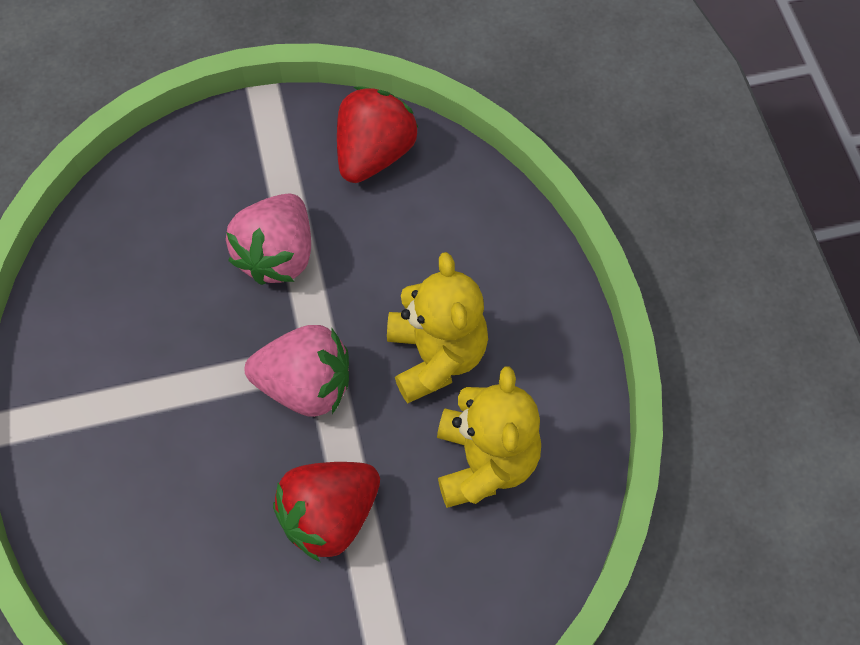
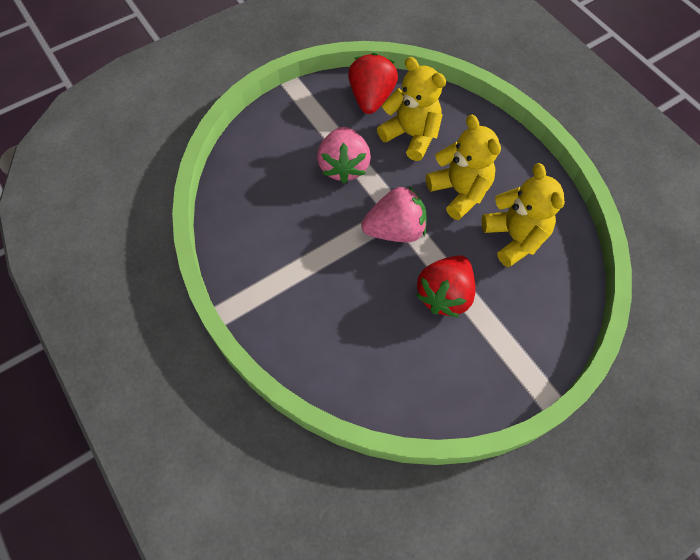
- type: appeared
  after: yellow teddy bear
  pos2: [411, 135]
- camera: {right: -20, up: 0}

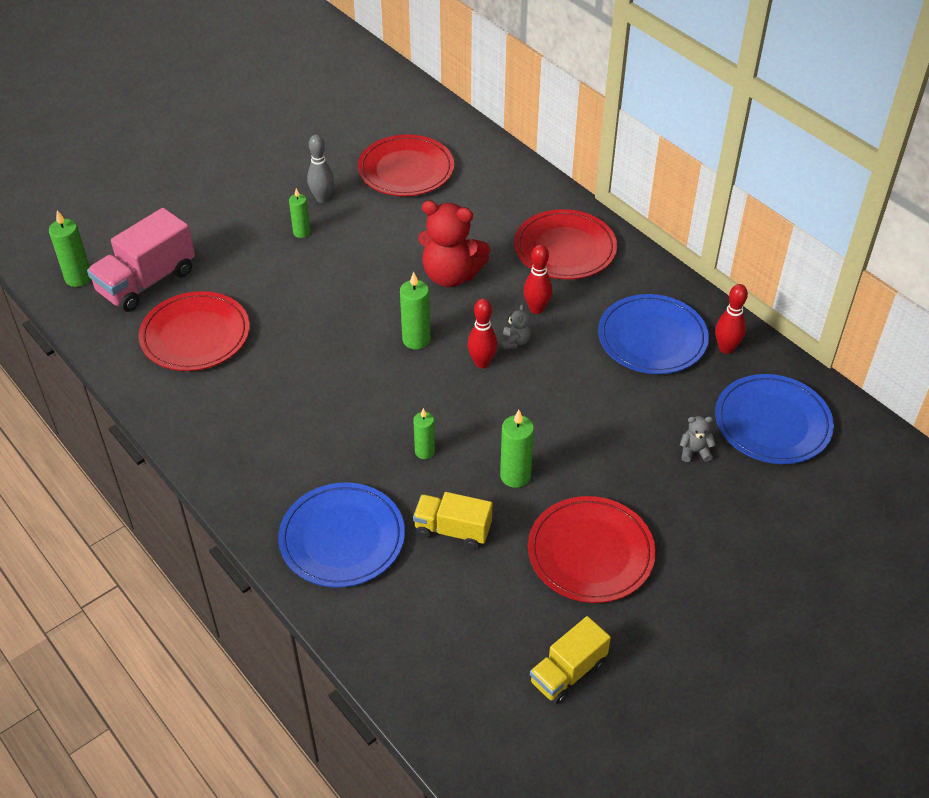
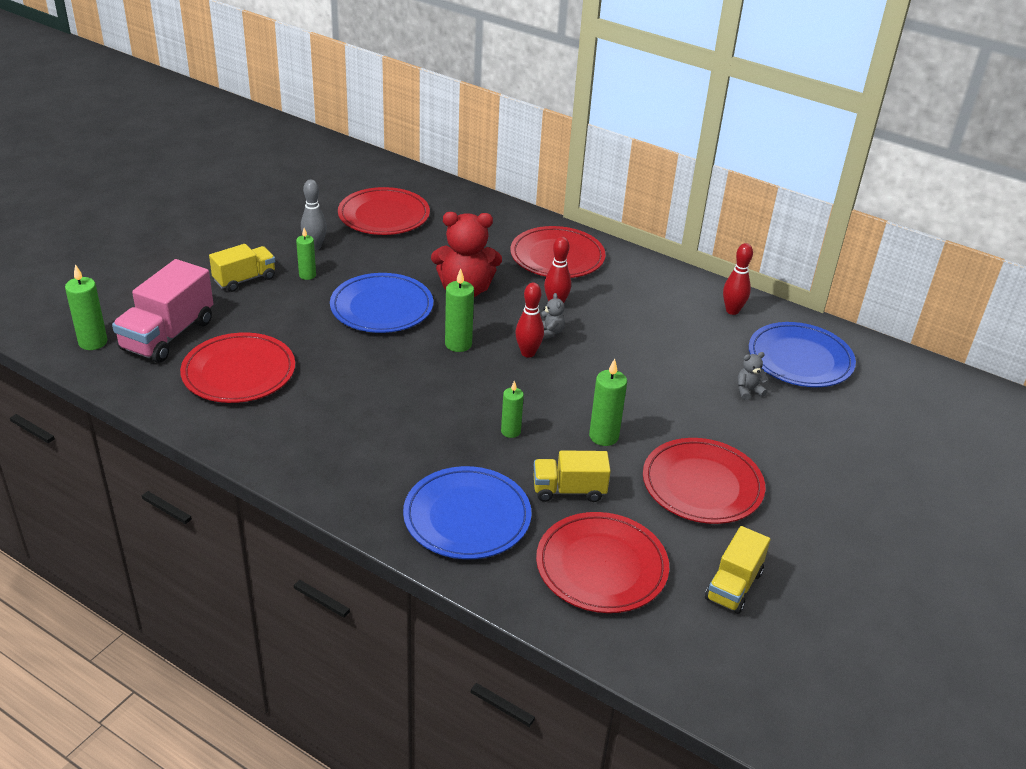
- type: appeared
  after: yellow truck
  pos2: [245, 279]
- type: relocated
  before: blue plate
  pos1: [652, 338]
  pos2: [382, 307]
- type: appeared
  after: red plate
  pos2: [601, 566]
- camera: {right: -20, up: -10}

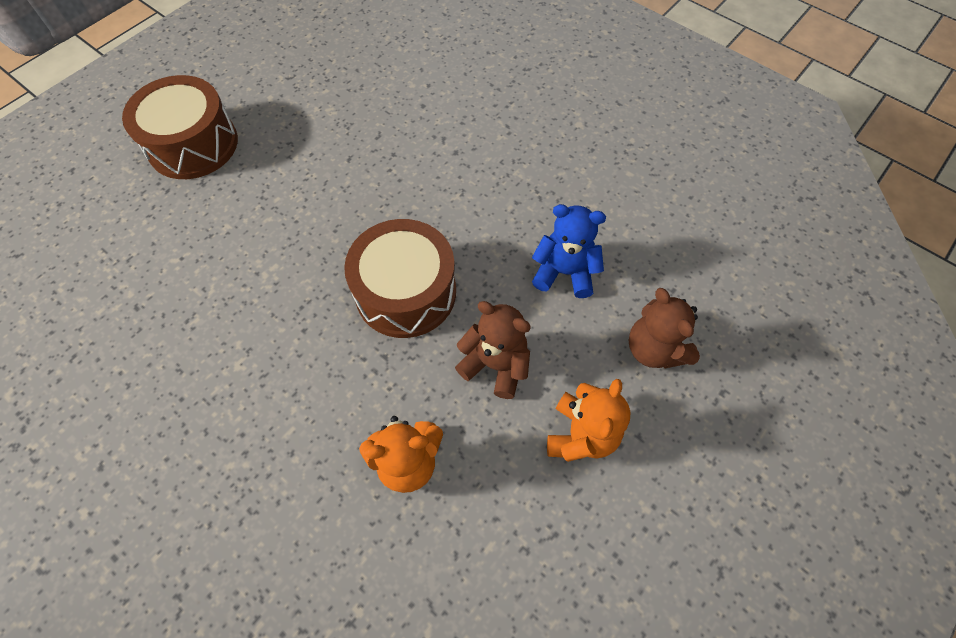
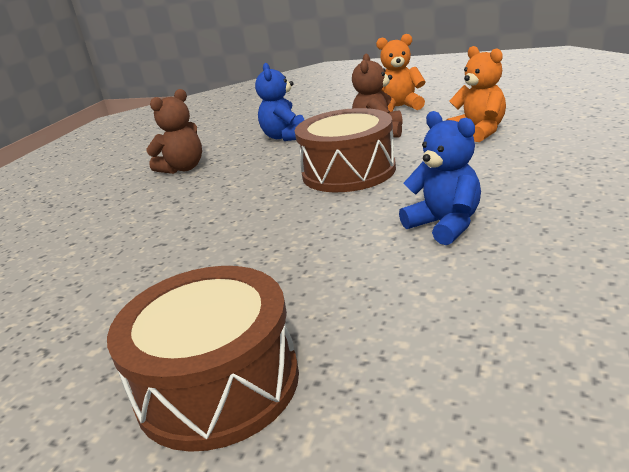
- type: relocated
  before: brown teddy bear
  pos1: [654, 349]
  pos2: [183, 168]
- type: appeared
  after: blue teddy bear
  pos2: [445, 225]
- camera: {right: -105, up: -35}

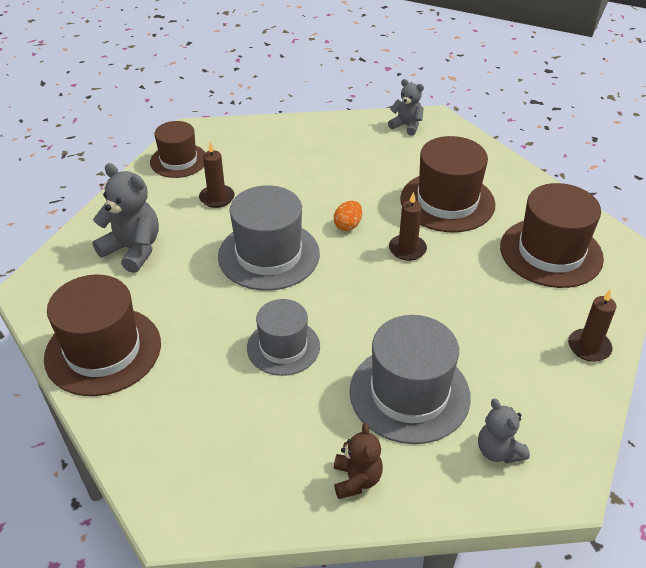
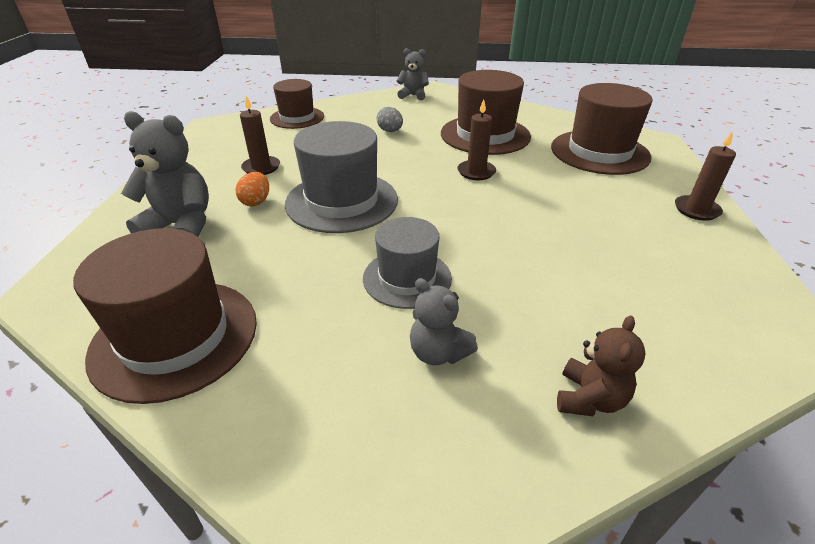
- type: relocated
  before: orange egg
  pos1: [348, 225]
  pos2: [256, 202]
- type: relocated
  before: brown hat
  pos1: [178, 160]
  pos2: [297, 118]
- type: appeared
  after: grey egg
  pos2: [390, 131]
- type: relocated
  before: grey teddy bear
  pos1: [498, 451]
  pos2: [438, 353]
- type: spun
  before: brown teddy bear
  pos1: [356, 480]
  pos2: [589, 398]
  turn: 45
- type: missing
  before: grey hat
  pos1: [409, 393]
- camera: {right: -20, up: -5}

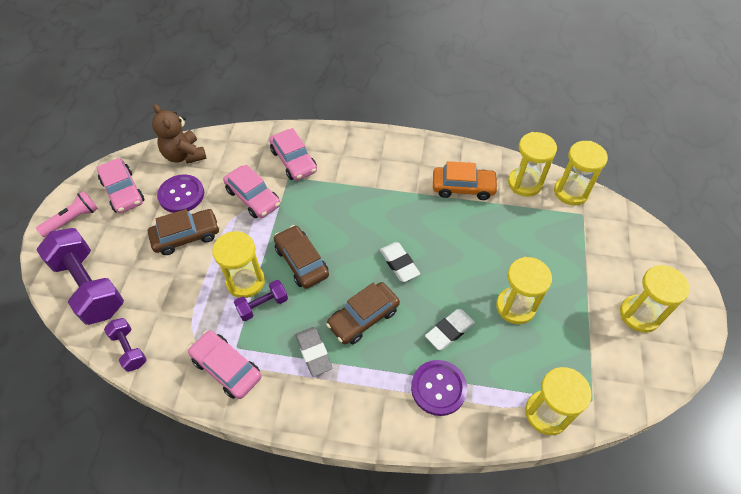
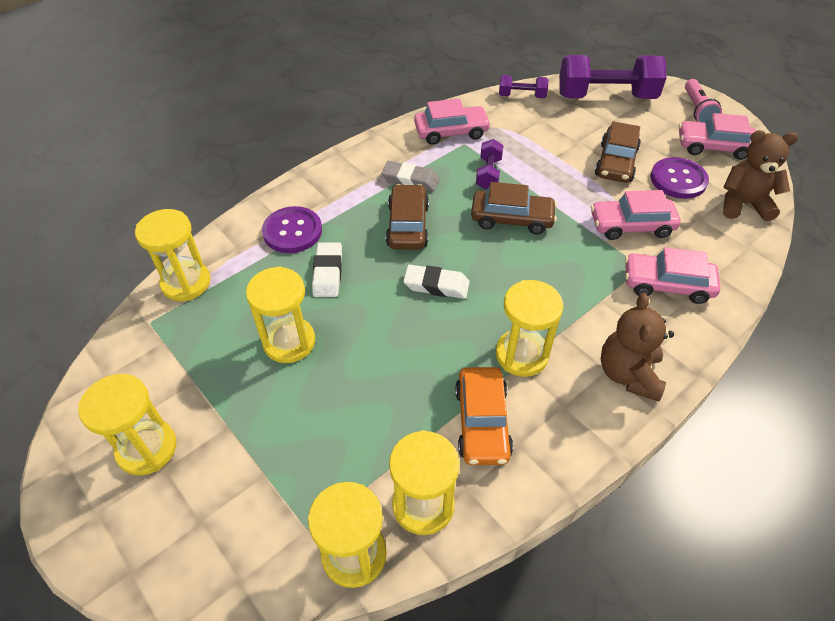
- type: spun
  before: orange car
  pos1: [463, 187]
  pos2: [482, 422]
  turn: -45
- type: relocated
  before: yellow hourglass
  pos1: [245, 281]
  pos2: [521, 355]
- type: appeared
  after: brown teddy bear
  pos2: [628, 374]
- camera: {right: 130, up: -5}

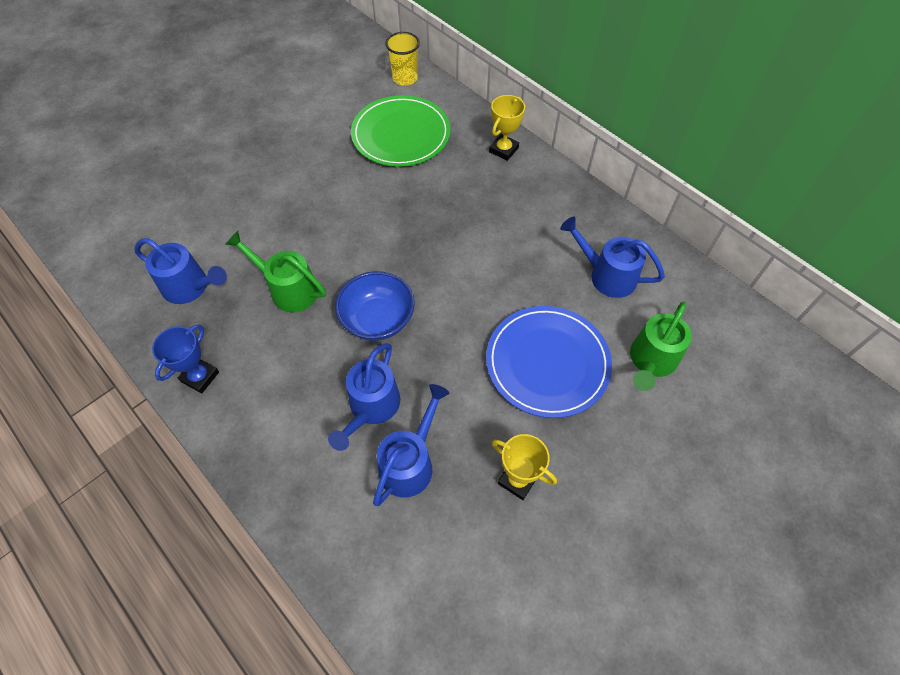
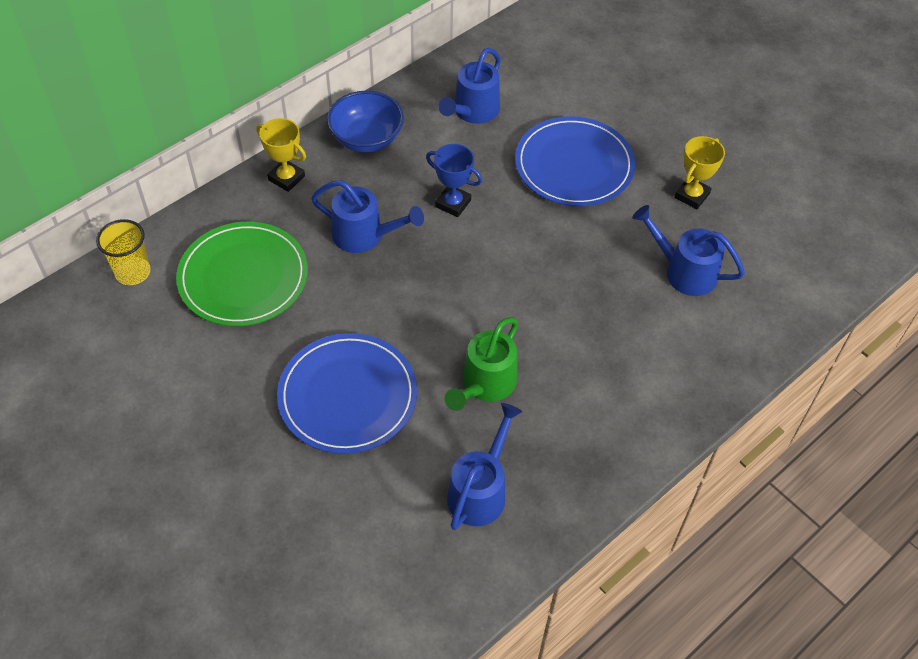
- type: appeared
  after: blue plate
  pos2: [347, 396]
- type: relocated
  before: blue watering can
  pos1: [371, 408]
  pos2: [365, 236]
- type: relocated
  before: blue bowl
  pos1: [378, 319]
  pos2: [366, 139]
- type: relocated
  before: blue trophy
  pos1: [200, 377]
  pos2: [453, 203]
- type: missing
  before: green watering can
  pos1: [651, 361]
- camera: {right: -90, up: -5}

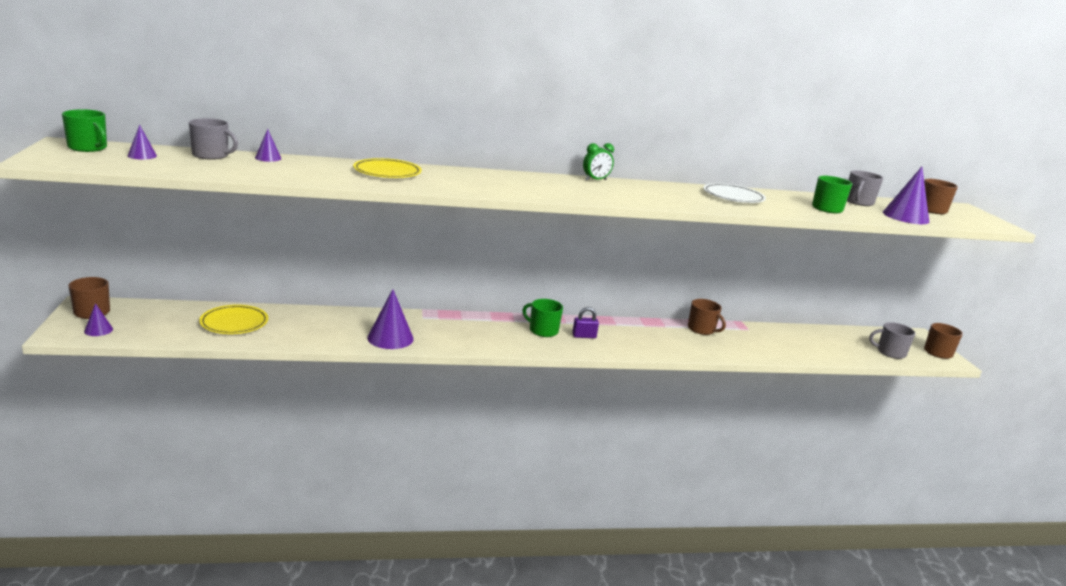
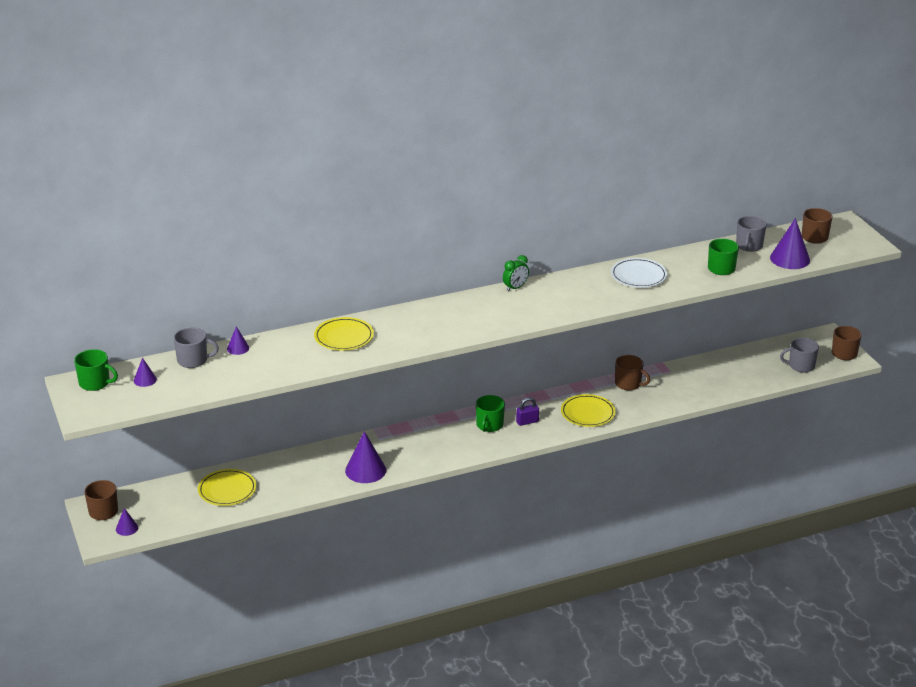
- type: spun
  before: green mug
  pos1: [543, 330]
  pos2: [489, 425]
  turn: -90
- type: appeared
  after: yellow plate
  pos2: [588, 413]
- camera: {right: -10, up: 10}

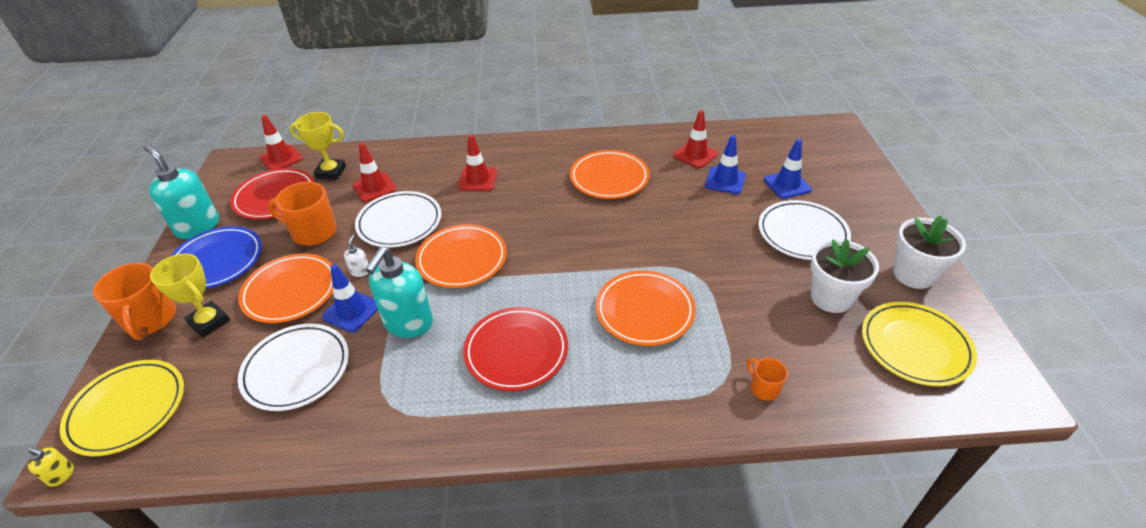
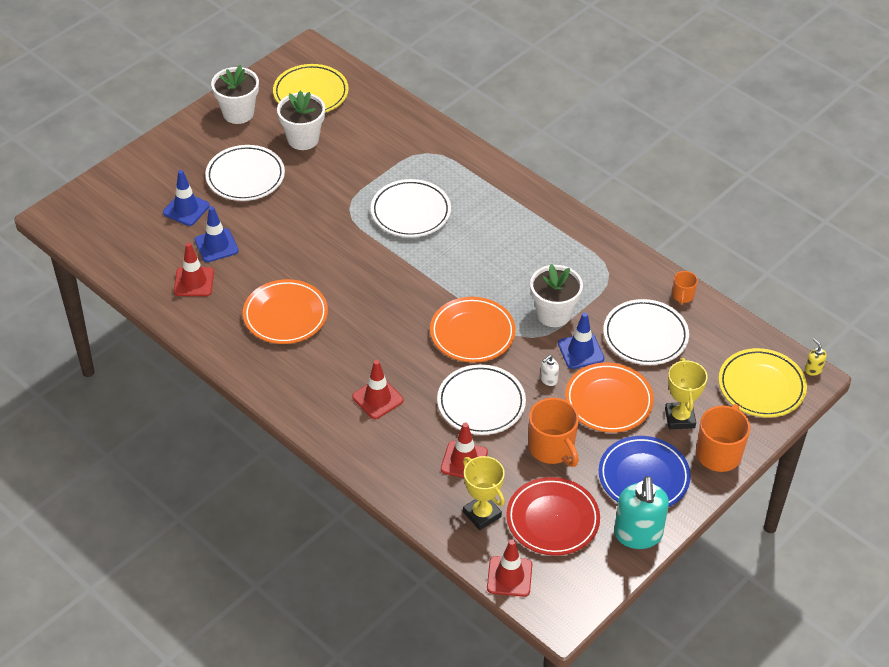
- type: colour
  before: orange plate
  after: white plate
  pos1: [644, 311]
  pos2: [410, 212]
- type: exchanged
  before: turquoise soap dispenser
  after: white flower pot
  pos1: [408, 323]
  pos2: [553, 314]
- type: relocated
  before: orange mug
  pos1: [764, 388]
  pos2: [682, 296]
- type: missing
  before: red plate
  pos1: [516, 351]
- camera: {right: -135, up: 5}

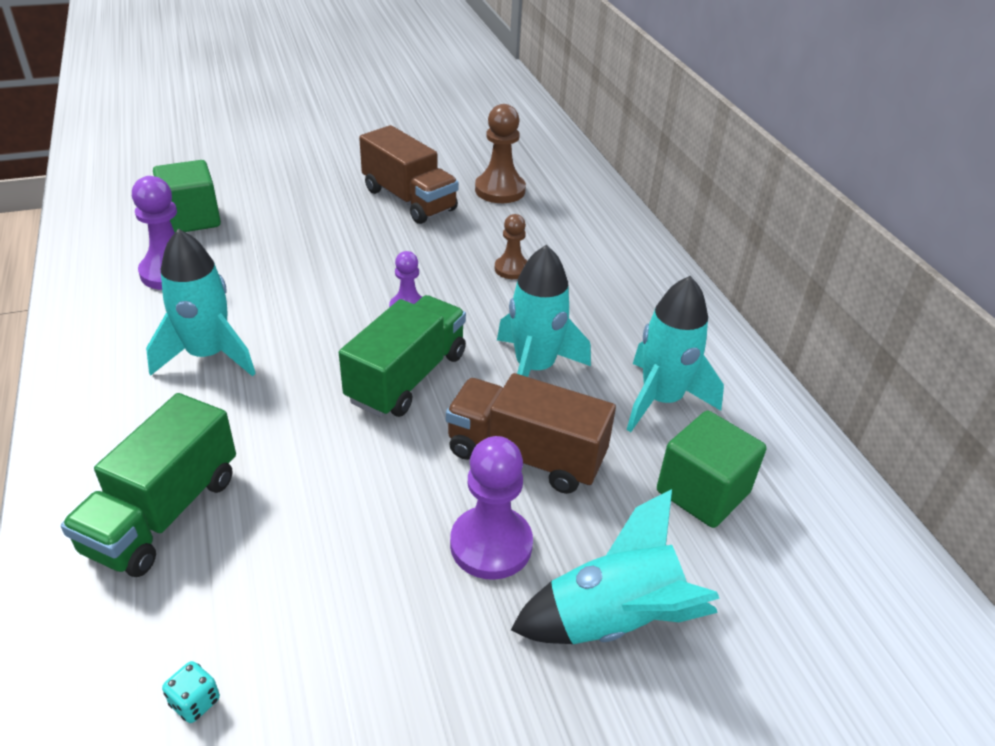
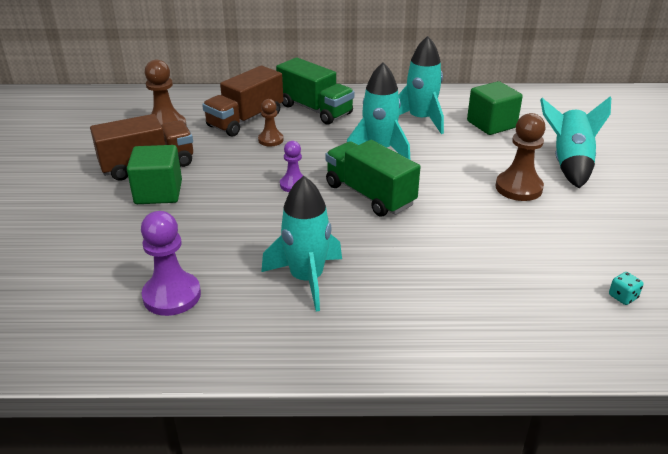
- type: relocated
  before: green cube
  pos1: [192, 219]
  pos2: [158, 192]
- type: relocated
  before: brown truck
  pos1: [525, 455]
  pos2: [245, 120]
- type: relocated
  before: green truck
  pos1: [163, 513]
  pos2: [315, 109]
- type: colour
  before: purple pawn
  after: brown pawn
  pos1: [491, 545]
  pos2: [518, 188]
- camera: {right: -70, up: -5}

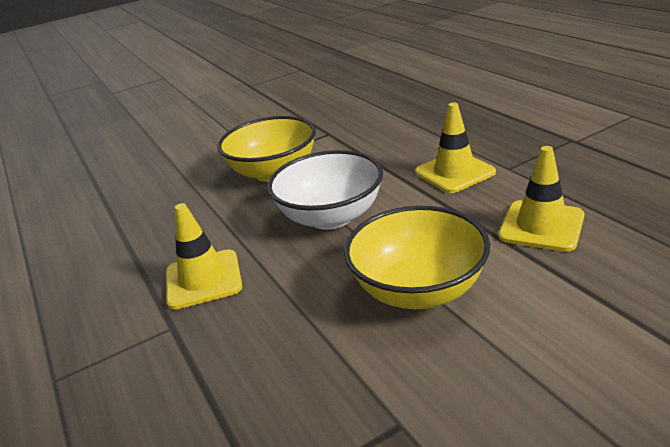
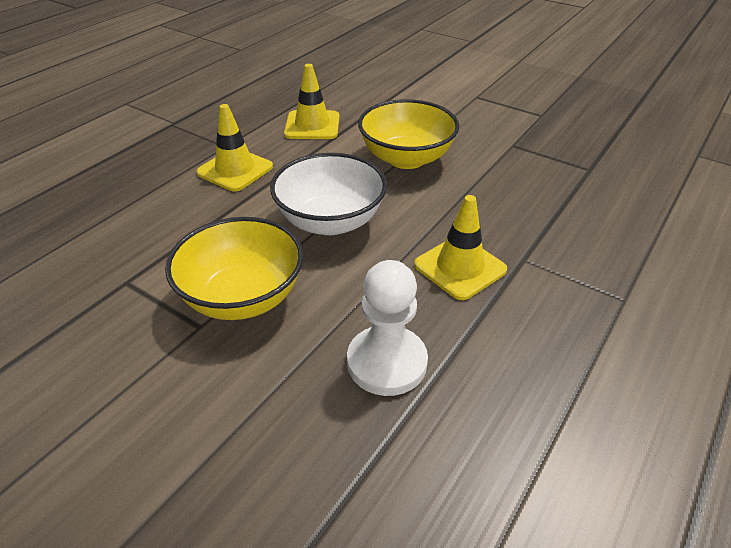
- type: appeared
  after: white pawn
  pos2: [387, 362]
- camera: {right: -120, up: 10}

